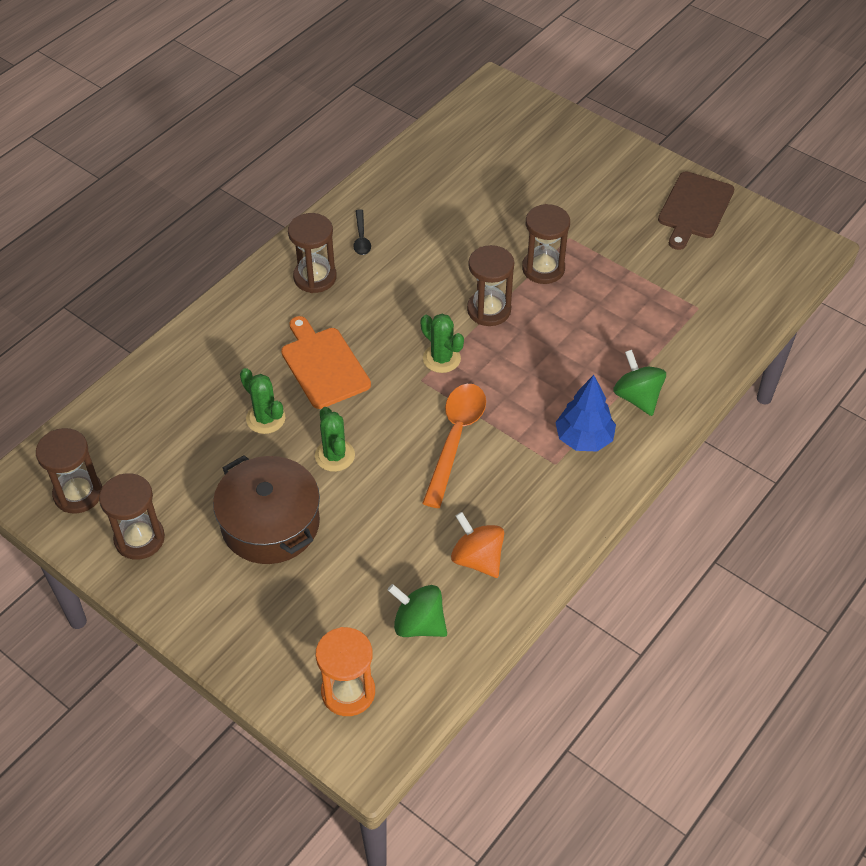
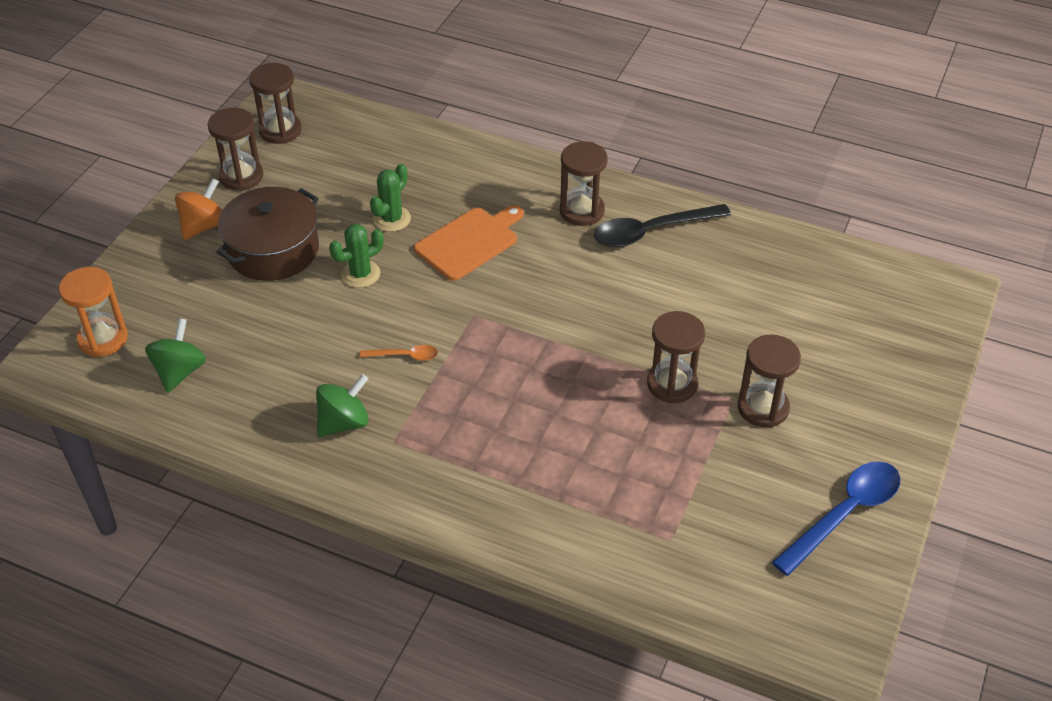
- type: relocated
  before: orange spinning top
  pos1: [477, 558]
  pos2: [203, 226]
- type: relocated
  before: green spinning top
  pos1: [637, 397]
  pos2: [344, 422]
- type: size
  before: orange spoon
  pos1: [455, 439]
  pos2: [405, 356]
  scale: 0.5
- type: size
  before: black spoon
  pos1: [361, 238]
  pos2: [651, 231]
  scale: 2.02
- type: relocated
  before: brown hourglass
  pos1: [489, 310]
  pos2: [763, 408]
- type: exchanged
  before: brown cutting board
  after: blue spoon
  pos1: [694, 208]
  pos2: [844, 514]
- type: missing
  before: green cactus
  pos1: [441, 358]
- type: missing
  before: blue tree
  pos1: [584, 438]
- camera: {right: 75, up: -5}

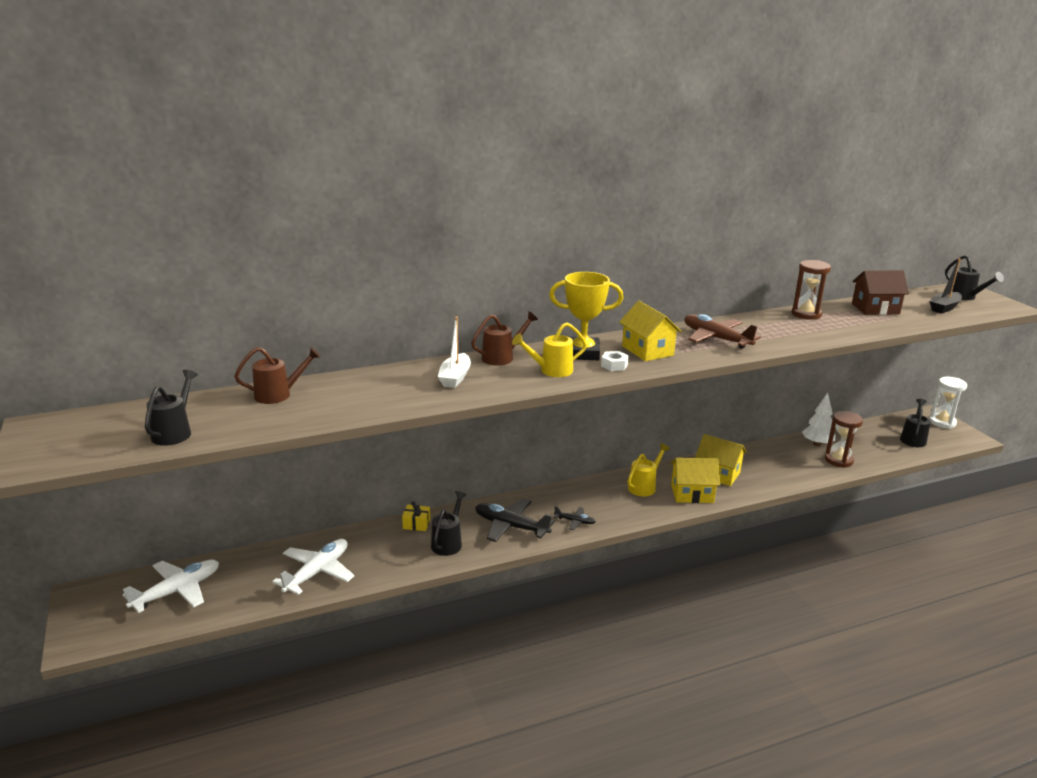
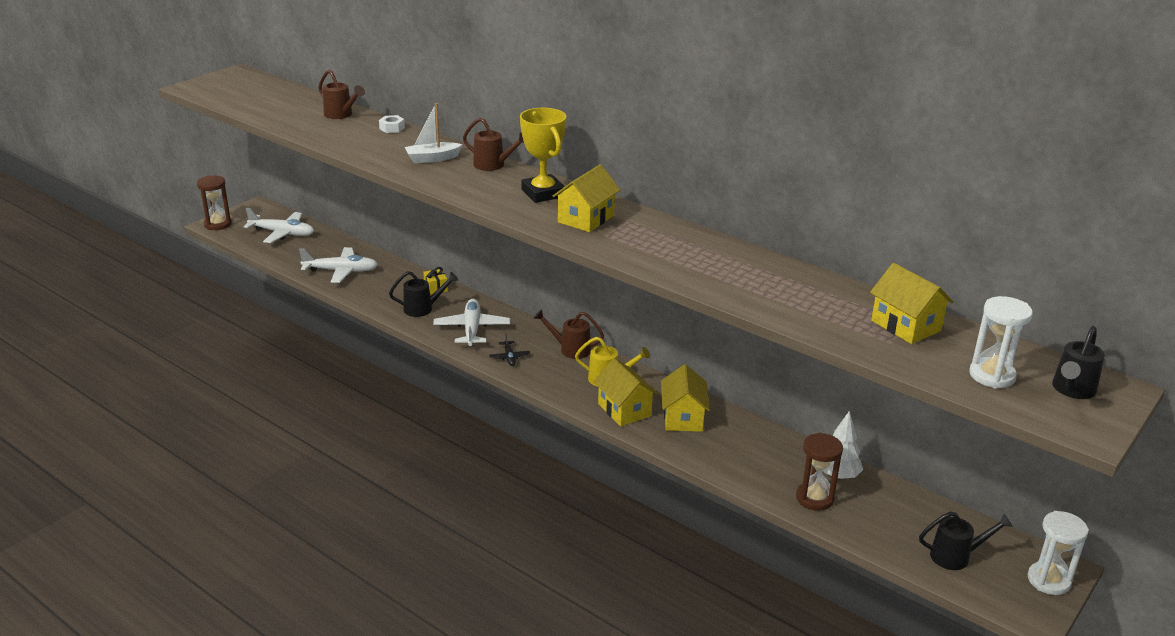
- type: relocated
  before: brown hourglass
  pos1: [806, 314]
  pos2: [218, 224]
- type: relocated
  before: white nut
  pos1: [614, 365]
  pos2: [392, 128]
- type: colour
  before: black plane
  after: white plane
  pos1: [511, 526]
  pos2: [472, 329]
- type: appeared
  after: brown watering can
  pos2: [570, 349]
- type: colour
  before: brown house
  after: yellow house
  pos1: [875, 309]
  pos2: [905, 326]
- type: exchanged
  before: black boat
  after: white hourglass
  pos1: [944, 308]
  pos2: [992, 375]
- type: missing
  before: black watering can
  pos1: [174, 432]
- type: missing
  before: yellow watering can
  pos1: [551, 370]
- type: missing
  before: brown plane
  pos1: [716, 338]
- camera: {right: 60, up: 5}

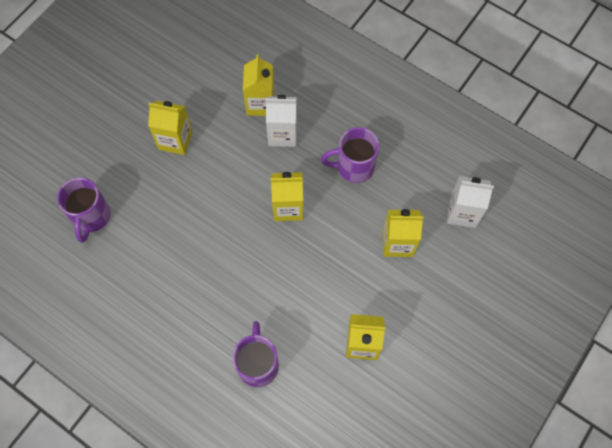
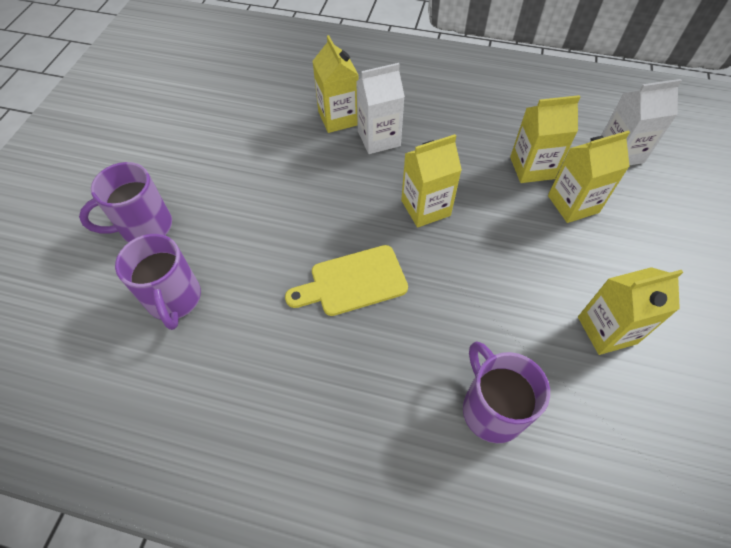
- type: relocated
  before: purple mug
  pos1: [353, 167]
  pos2: [145, 227]
- type: appeared
  after: yellow cutting board
  pos2: [353, 282]
- type: relocated
  before: yellow carton
  pos1: [175, 140]
  pos2: [532, 168]
- camera: {right: -20, up: -10}

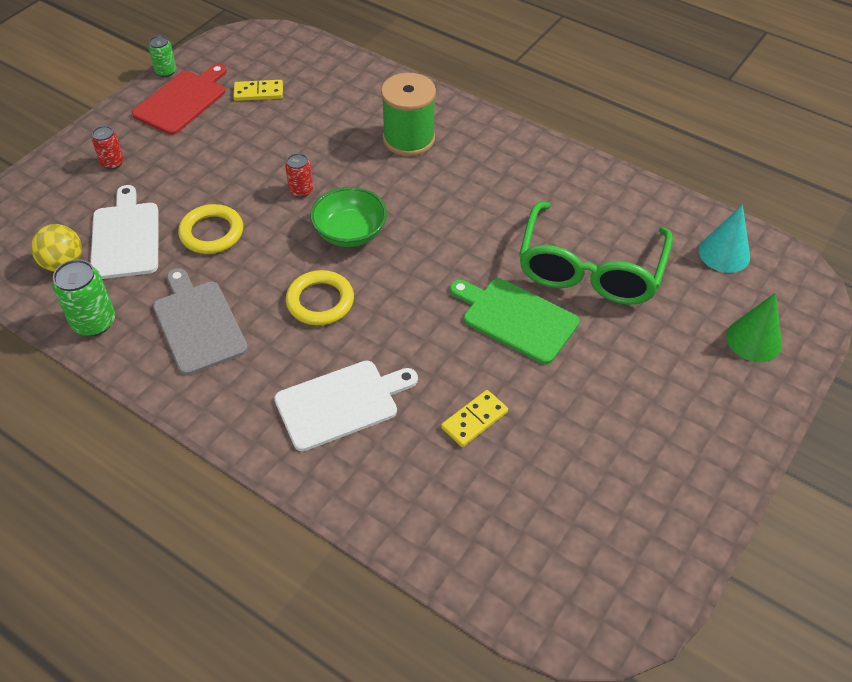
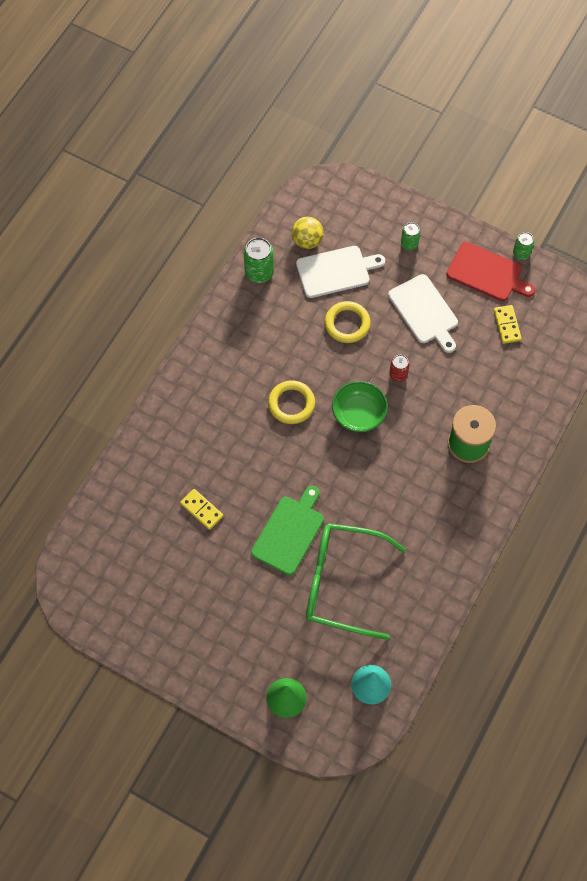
- type: relocated
  before: white cutting board
  pos1: [341, 403]
  pos2: [424, 312]
- type: colour
  before: red can
  after: green can
  pos1: [112, 163]
  pos2: [409, 244]
- type: missing
  before: grey cutting board
  pos1: [198, 324]
- camera: {right: 85, up: 15}

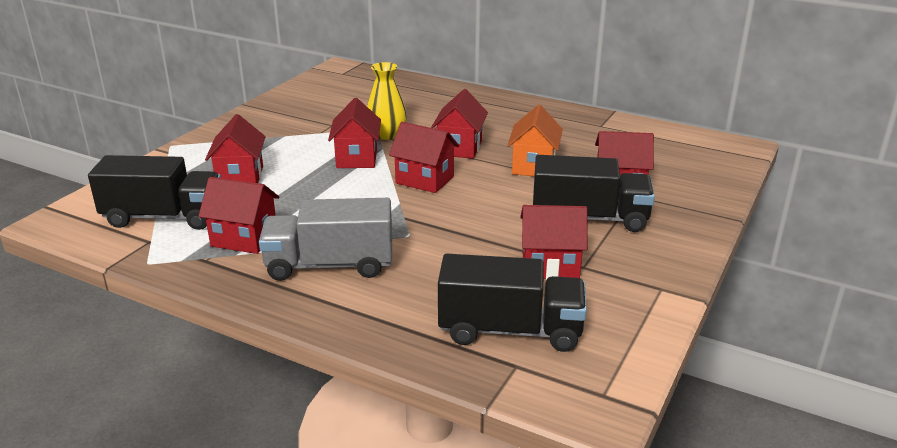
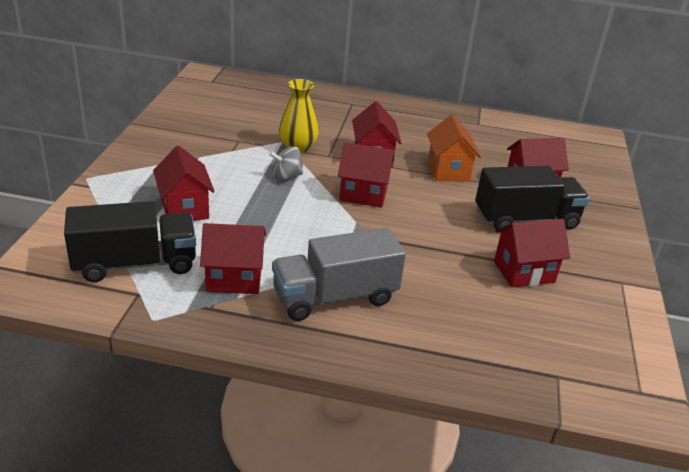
- type: exchanged
  before: red house
  after: grey spinning top
  pos1: [357, 158]
  pos2: [286, 176]
- type: missing
  before: black truck
  pos1: [510, 330]
- camera: {right: -20, up: 5}

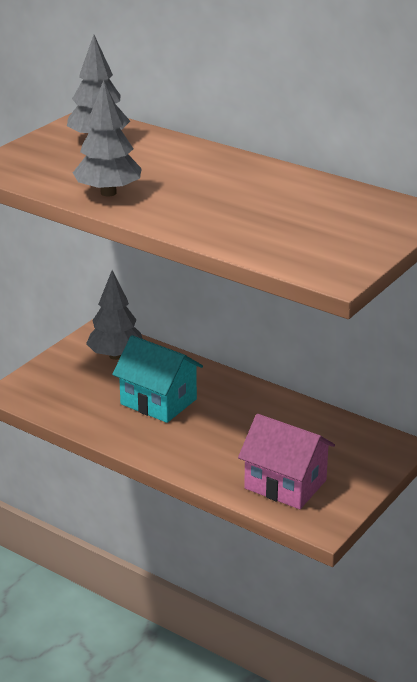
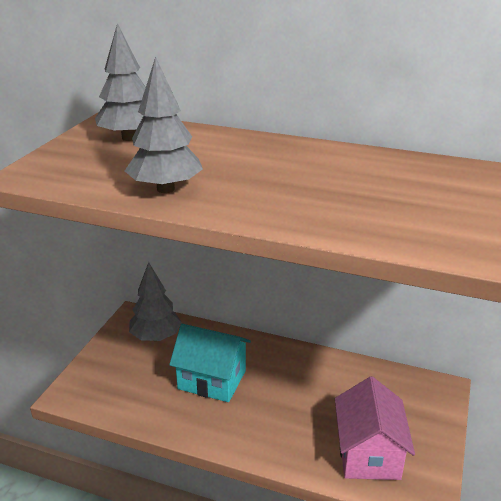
- type: spun
  before: pink house
  pos1: [285, 484]
  pos2: [368, 453]
  turn: 75
- camera: {right: -15, up: 0}

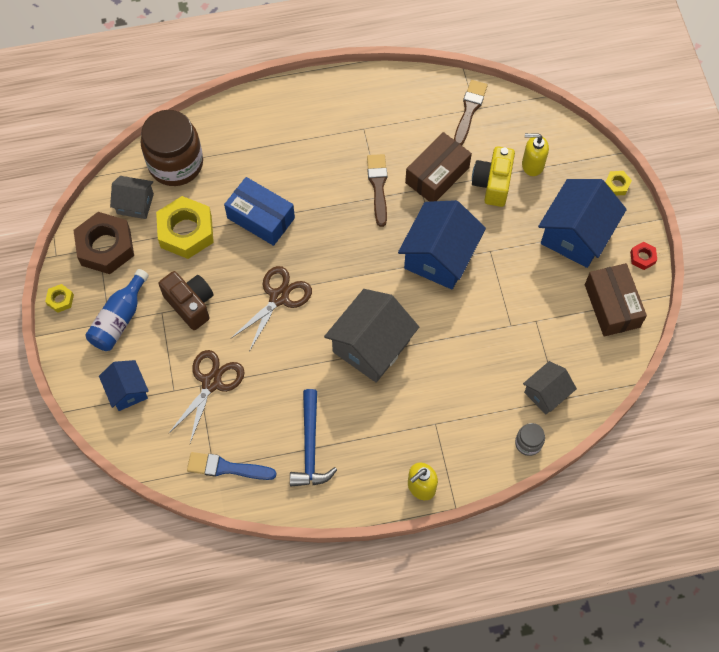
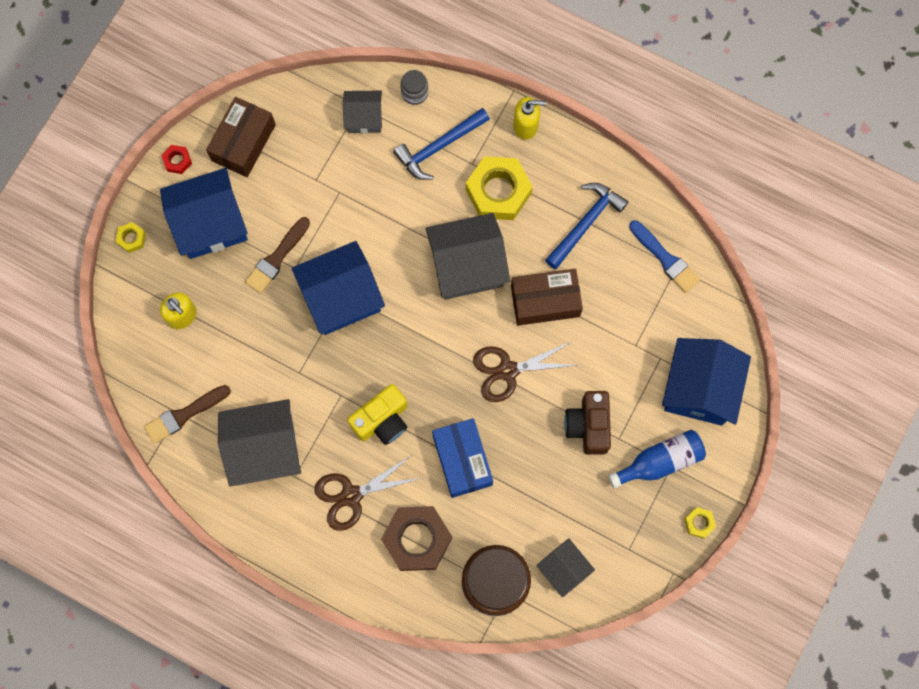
- type: appeared
  after: grey house
  pos2: [265, 448]
- type: relocated
  before: brown brush
  pos1: [378, 186]
  pos2: [277, 258]
- type: relocated
  before: brown scissors
  pos1: [211, 383]
  pos2: [351, 495]
- type: relocated
  before: yellow camera
  pos1: [492, 184]
  pos2: [382, 420]
- type: relocated
  before: brown nut
  pos1: [105, 247]
  pos2: [417, 539]
- type: appeared
  after: blue hammer
  pos2: [439, 147]
- type: relocated
  before: yellow nut
  pos1: [186, 231]
  pos2: [498, 191]
- type: relocated
  before: brown box
  pos1: [437, 175]
  pos2: [545, 301]
- type: size
  before: blue house
  pos1: [127, 391]
  pos2: [699, 388]
  scale: 1.78
- camera: {right: -140, up: 10}

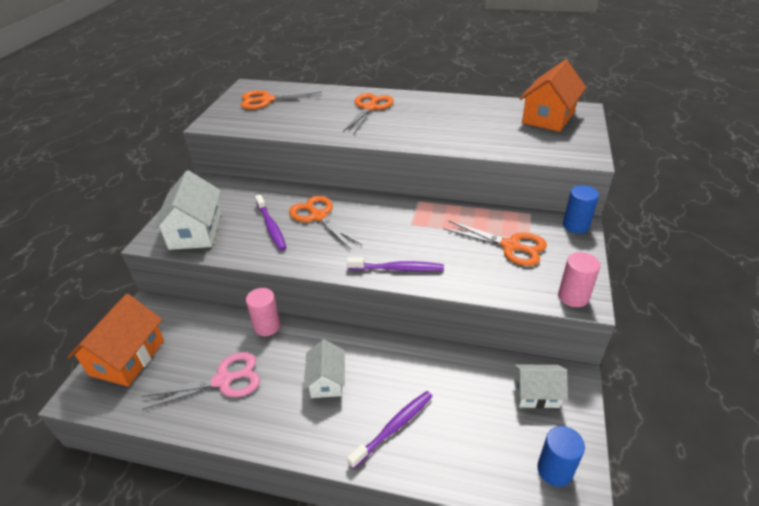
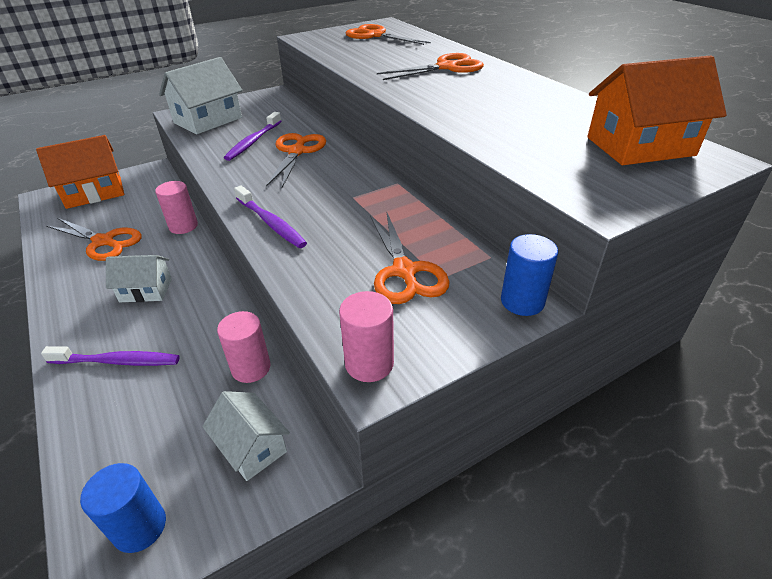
- type: colour
  before: pink scissors
  after: orange scissors
  pos1: [223, 380]
  pos2: [103, 242]
- type: spun
  before: white house
  pos1: [327, 380]
  pos2: [146, 290]
  turn: 45
- type: appeared
  after: pink cylinder
  pos2: [251, 368]
- camera: {right: 45, up: 0}

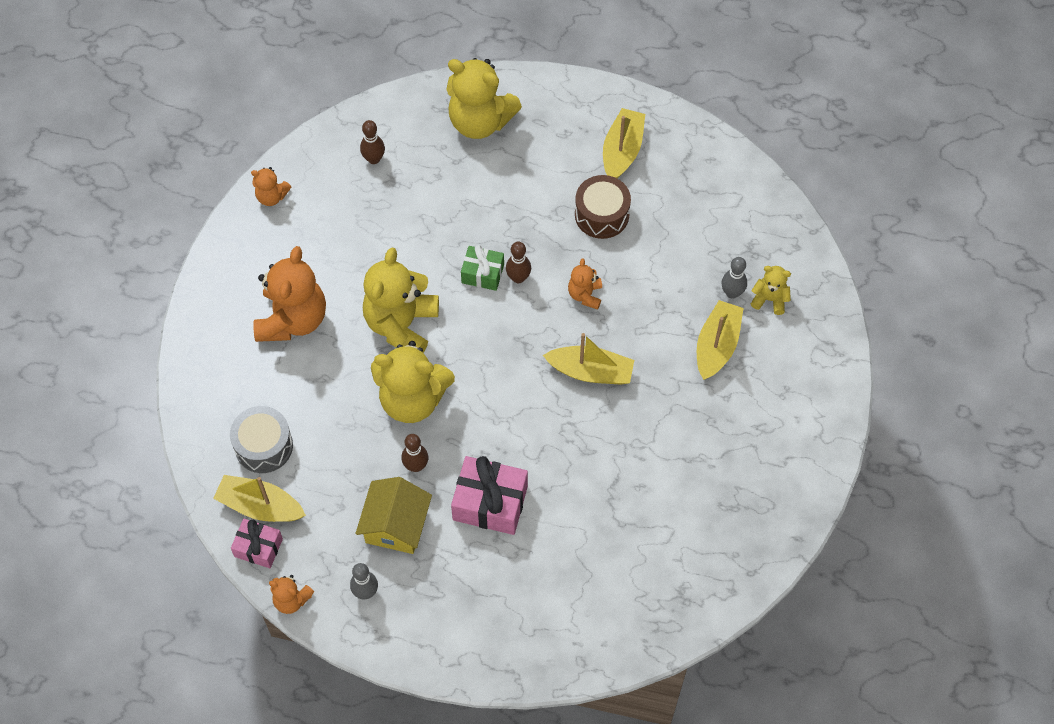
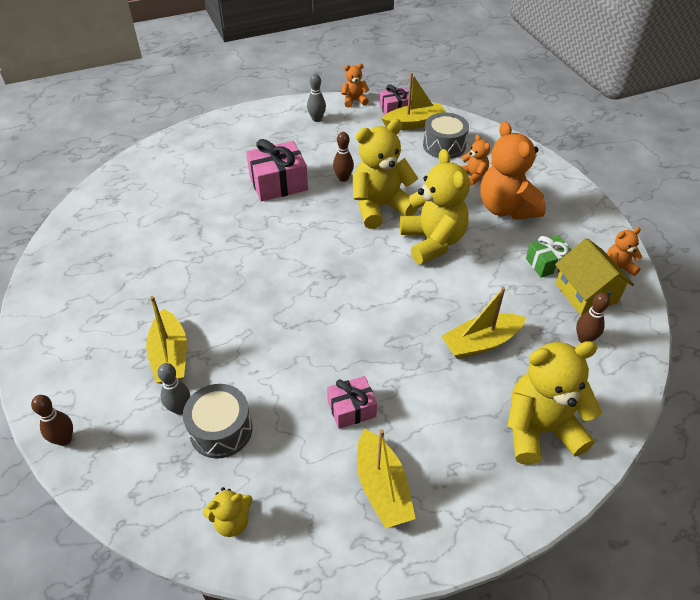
- type: relocated
  before: brown bowling pin
  pos1: [518, 278]
  pos2: [64, 439]
- type: appeared
  after: grey drum
  pos2: [221, 430]
- type: relocated
  before: yellow teddy bear
  pos1: [769, 299]
  pos2: [232, 521]
- type: exchanged
  before: brown drum
  after: pink gift
  pos1: [602, 215]
  pos2: [351, 409]
- type: relocated
  before: yellow boat
  pos1: [590, 371]
  pos2: [481, 343]
- type: relocated
  before: orange teddy bear
  pos1: [585, 295]
  pos2: [473, 176]
- type: relocated
  before: green gift
  pos1: [482, 273]
  pos2: [547, 263]
- type: relocated
  before: yellow house
  pos1: [396, 525]
  pos2: [586, 293]
- camera: {right: 145, up: -15}

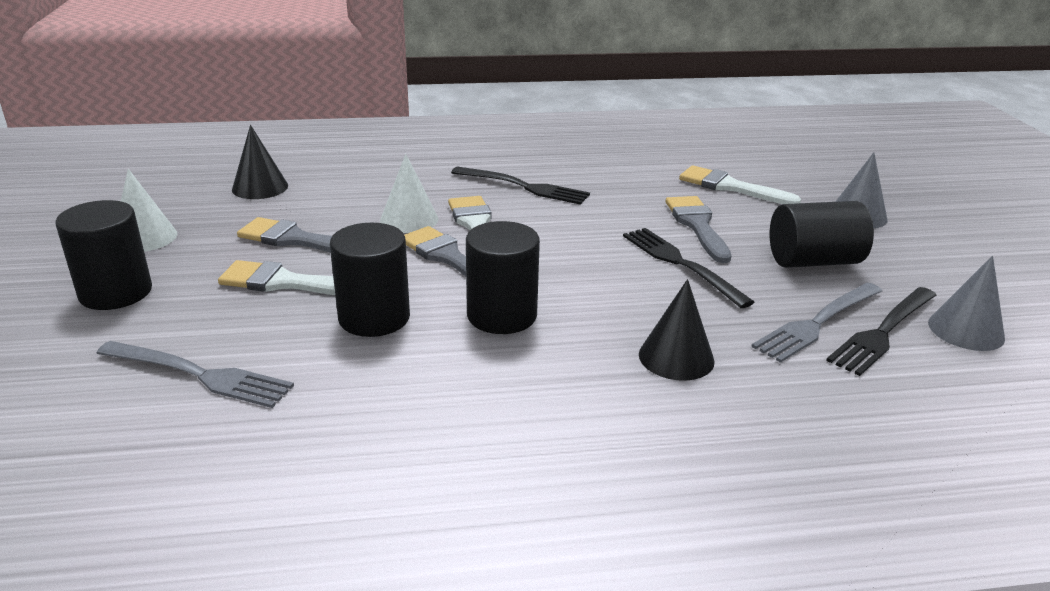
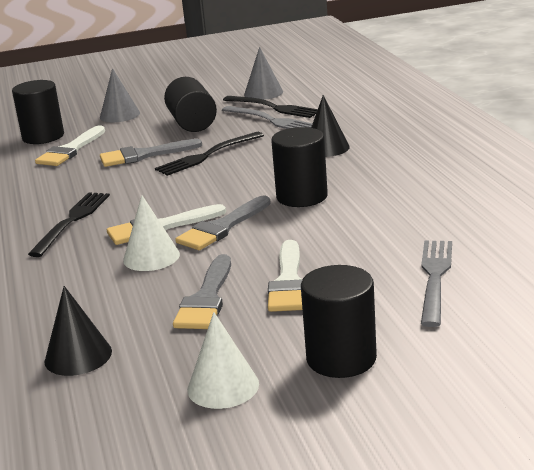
- type: relocated
  before: black cylinder
  pos1: [374, 318]
  pos2: [43, 137]
- camera: {right: -95, up: -5}

